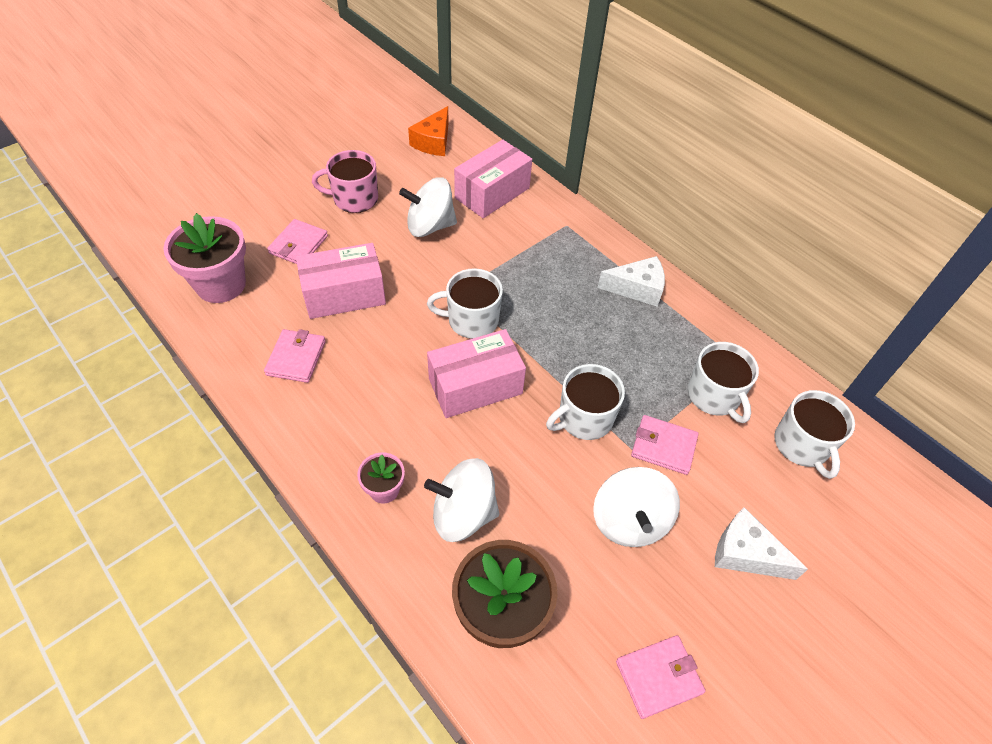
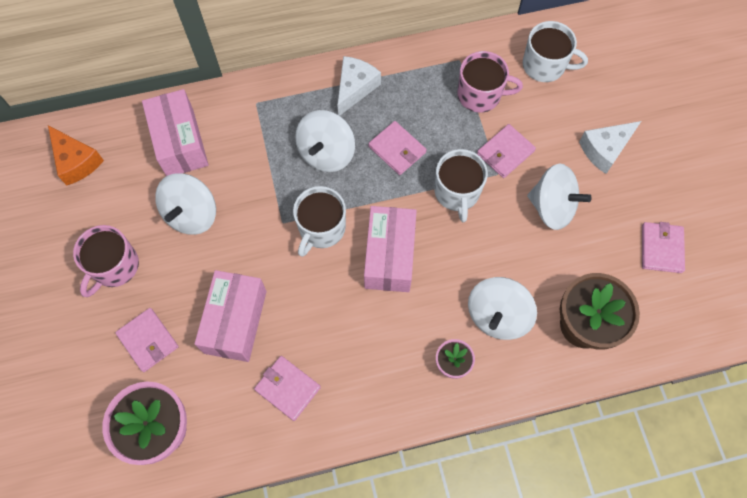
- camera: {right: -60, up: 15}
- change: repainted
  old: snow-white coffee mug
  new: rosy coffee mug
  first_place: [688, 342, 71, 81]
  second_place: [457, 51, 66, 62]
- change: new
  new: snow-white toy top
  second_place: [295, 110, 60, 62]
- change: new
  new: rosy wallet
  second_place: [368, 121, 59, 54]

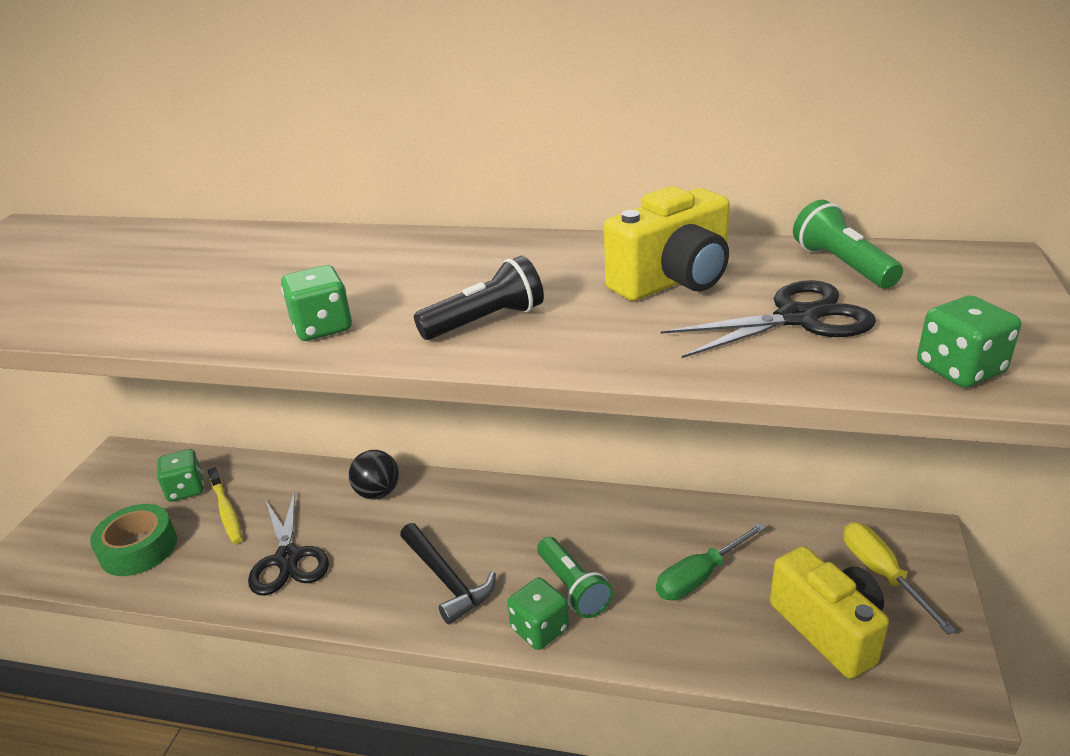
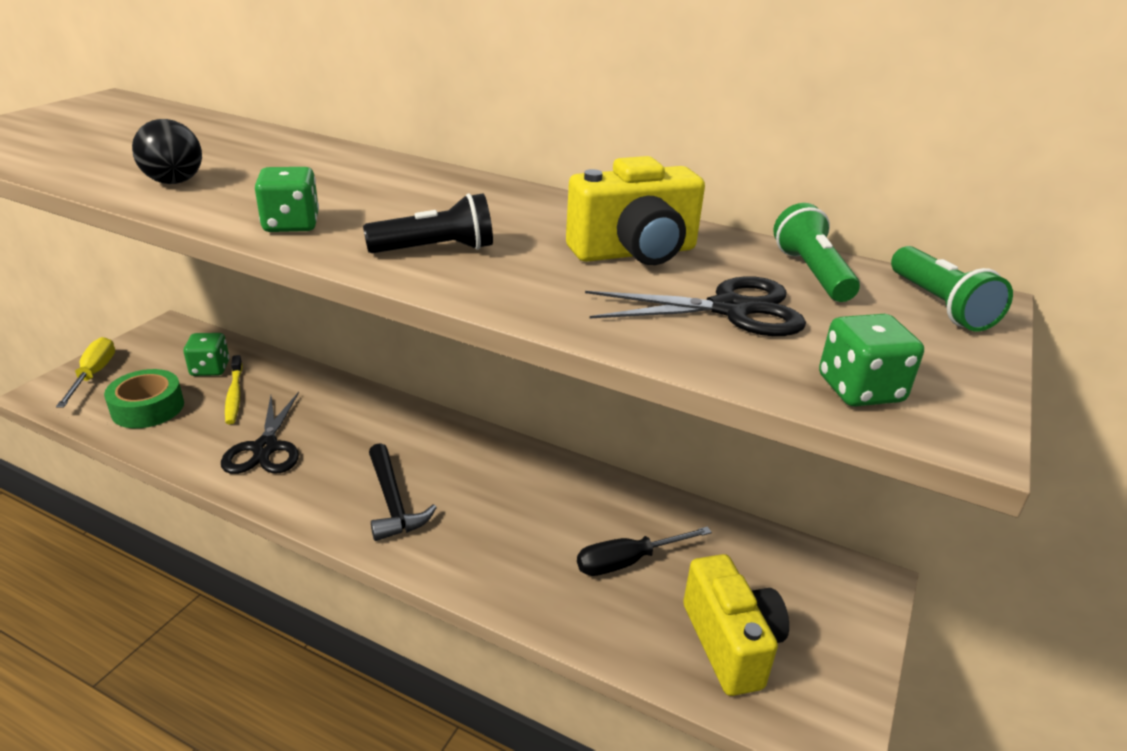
- camera: {right: 10, up: 0}
- change: shifted
  old: ebony sphere
  first_place: [349, 450, 50, 50]
  second_place: [132, 119, 70, 65]
- change: shifted
  old: golden flat screwdriver
  first_place: [843, 522, 113, 112]
  second_place: [56, 337, 59, 71]
- change: repainted
  old: leaf-green flat screwdriver
  new: ebony flat screwdriver
  first_place: [656, 523, 111, 78]
  second_place: [577, 527, 135, 49]
- change: shifted
  old: leaf-green torch
  first_place: [537, 537, 76, 81]
  second_place: [891, 246, 122, 85]
- change: gone
  old: leaf-green dice
  first_place: [507, 578, 62, 72]

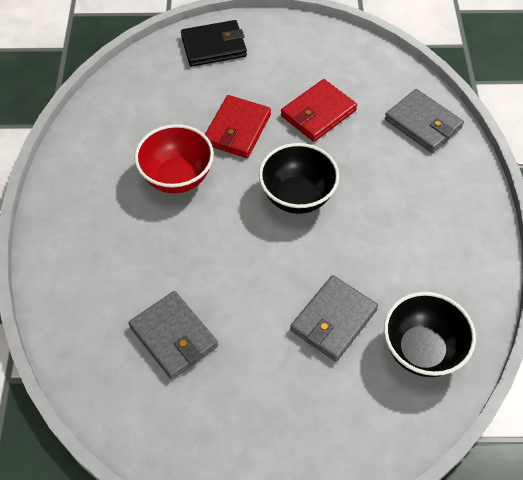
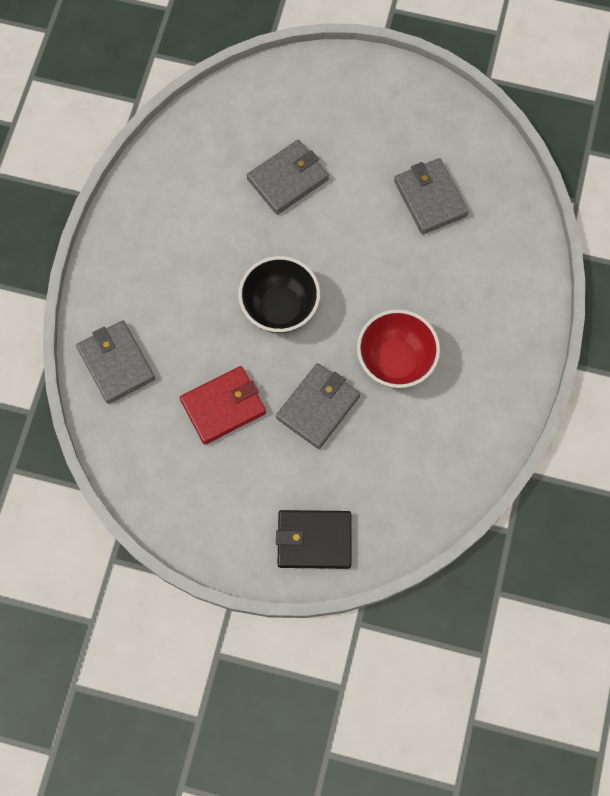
- camera: {right: -165, up: 15}
- change: repainted
  old: red wallet
  new: ash-grey wallet
  first_place: [205, 95, 66, 63]
  second_place: [276, 363, 84, 86]
- change: gone
  old: ebony bowl
  first_place: [384, 292, 92, 85]

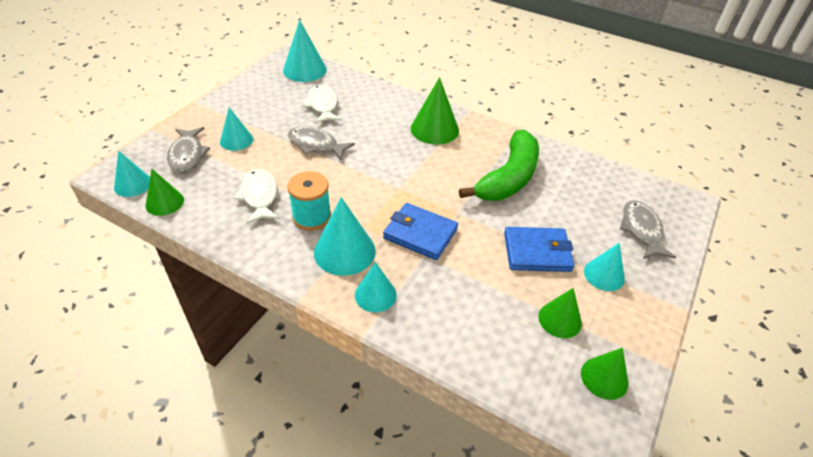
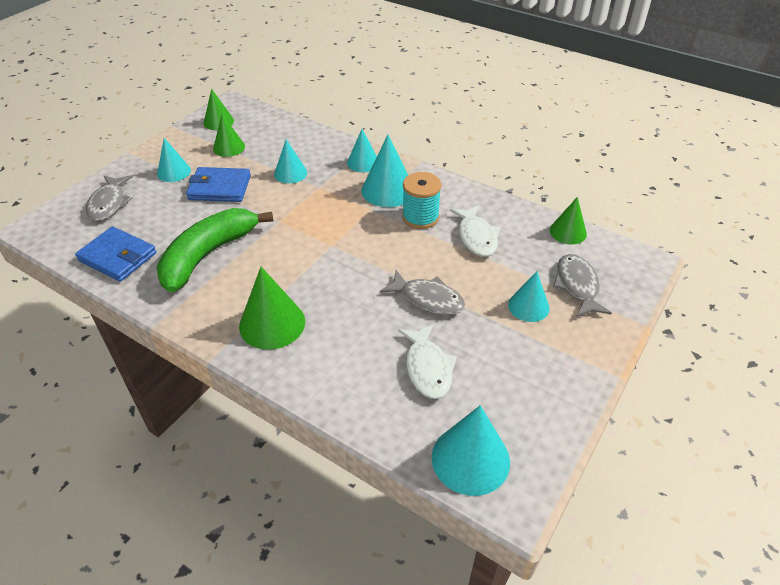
- camera: {right: -175, up: 0}
- change: shifted
  old: turquoise solid cone
  first_place: [114, 150, 36, 47]
  second_place: [274, 139, 33, 45]
- change: shifted
  old: blue wallet
  first_place: [383, 203, 75, 57]
  second_place: [75, 226, 82, 56]

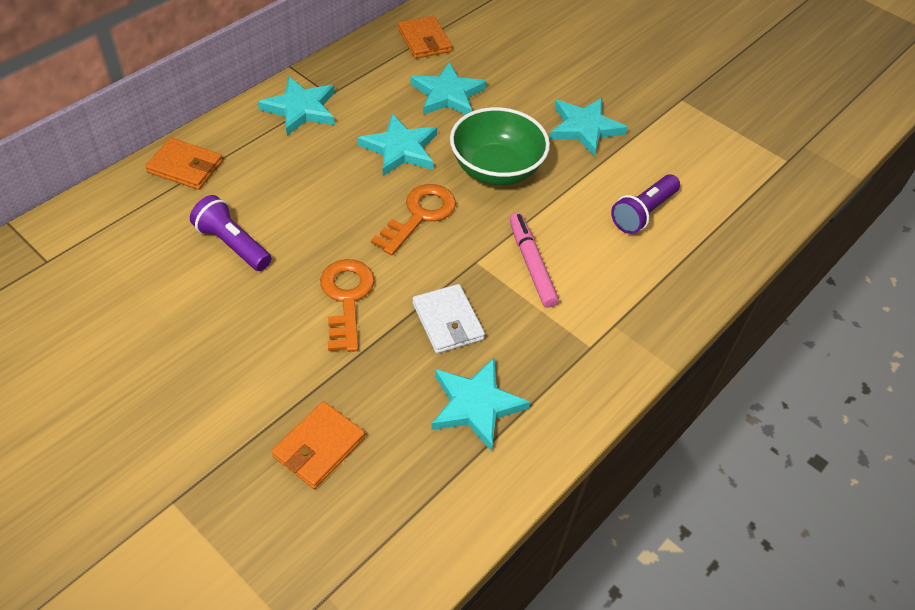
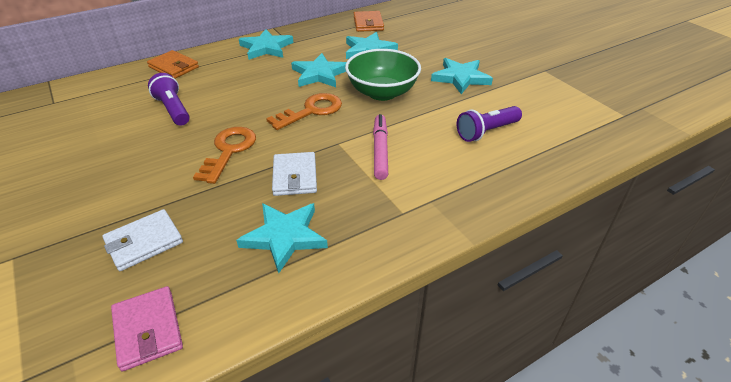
- camera: {right: 20, up: -10}
- change: repainted
  old: bright orange wallet
  new: snow-white wallet
  first_place: [271, 401, 94, 88]
  second_place: [102, 209, 81, 62]
- change: new
  new: rosy wallet
  second_place: [111, 286, 72, 85]

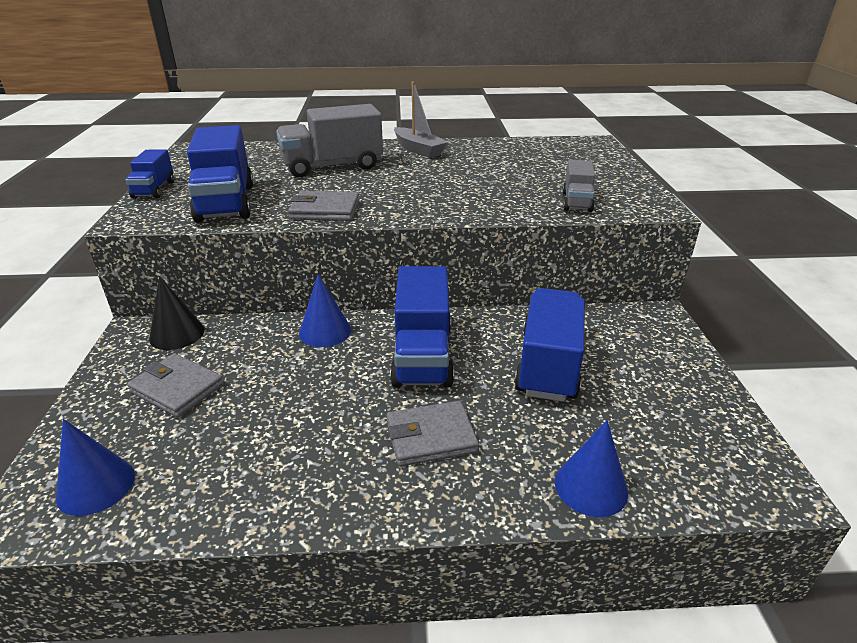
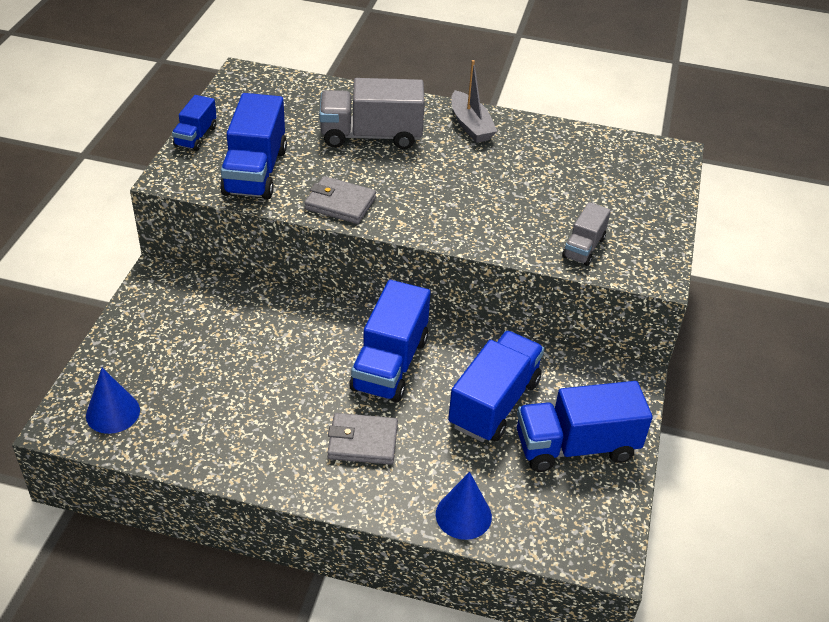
- camera: {right: 15, up: 10}
- change: gone
  old: blue solid cone
  first_place: [299, 274, 52, 73]
- change: gone
  old: ebony solid cone
  first_place: [149, 276, 56, 74]
- change: gone
  old: ash-grey wallet
  first_place: [127, 354, 97, 63]
- change: new
  new: blue lorry
  second_place: [517, 381, 136, 91]

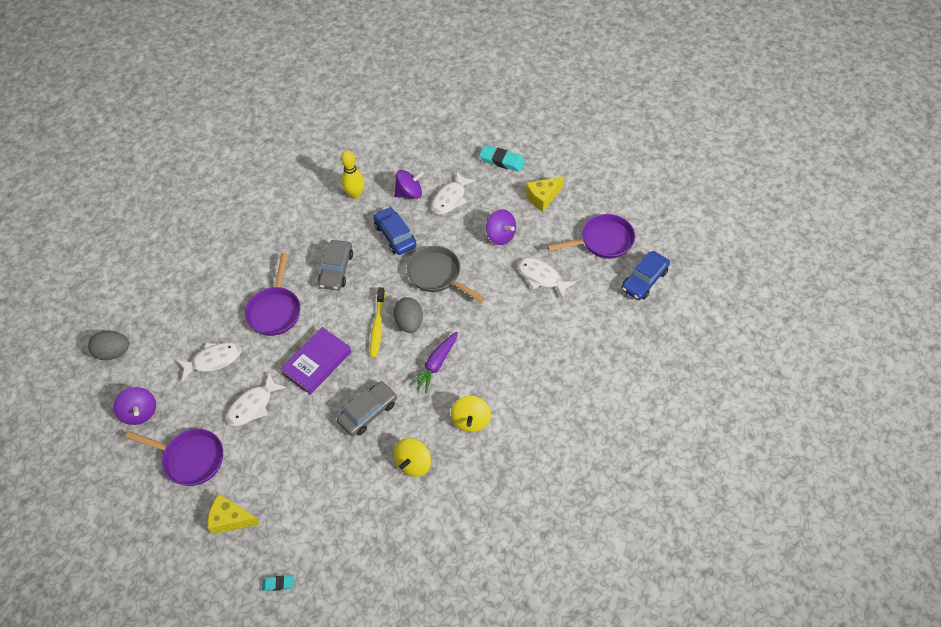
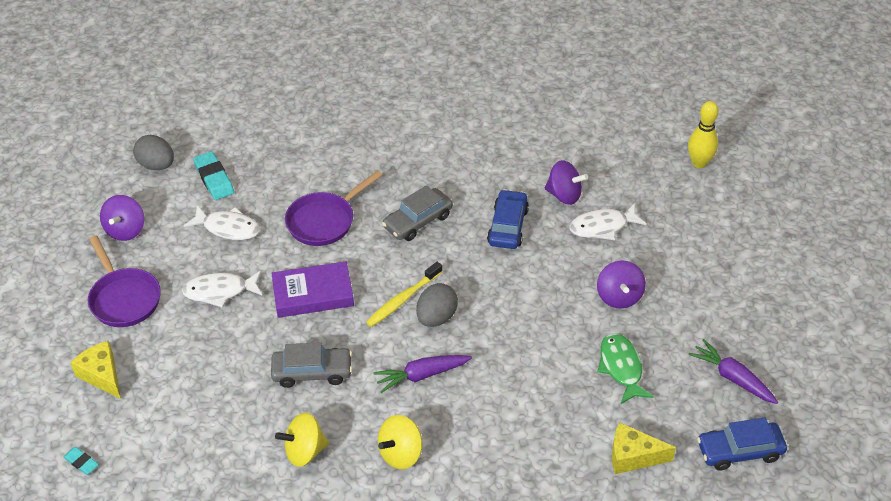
- camera: {right: 40, up: -10}
- change: shifted
  old: turquoise eraser
  first_place: [479, 145, 46, 27]
  second_place: [193, 151, 41, 49]
- change: shifted
  old: golden tenpin
  first_place: [341, 151, 23, 48]
  second_place: [688, 101, 31, 67]
- change: shifted
  old: golden cheese wedge
  first_place: [526, 176, 38, 36]
  second_place: [612, 422, 64, 52]
- change: swapped
  old: purple pan
  new: purple toy carrot
  first_place: [547, 214, 88, 45]
  second_place: [688, 339, 90, 65]
- change: gone
  old: ash-grey pan
  first_place: [407, 246, 78, 57]
- change: repainted
  old: snow-white fish
  new: leaf-green fish
  first_place: [518, 258, 58, 41]
  second_place: [597, 333, 57, 71]

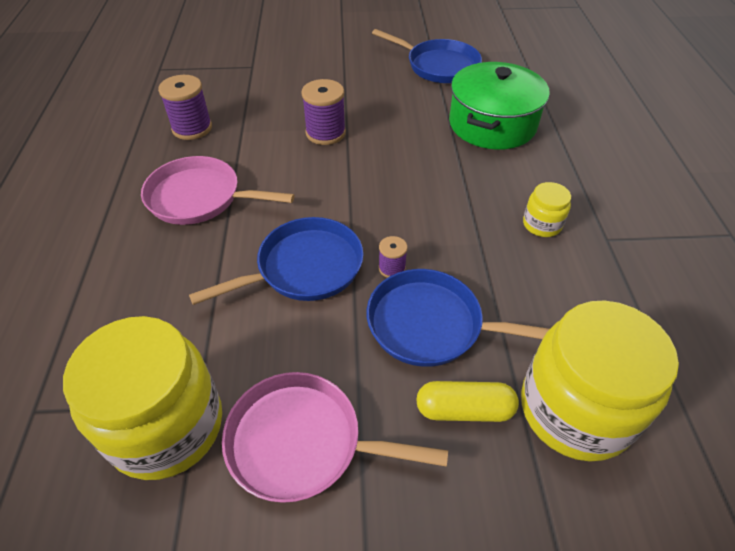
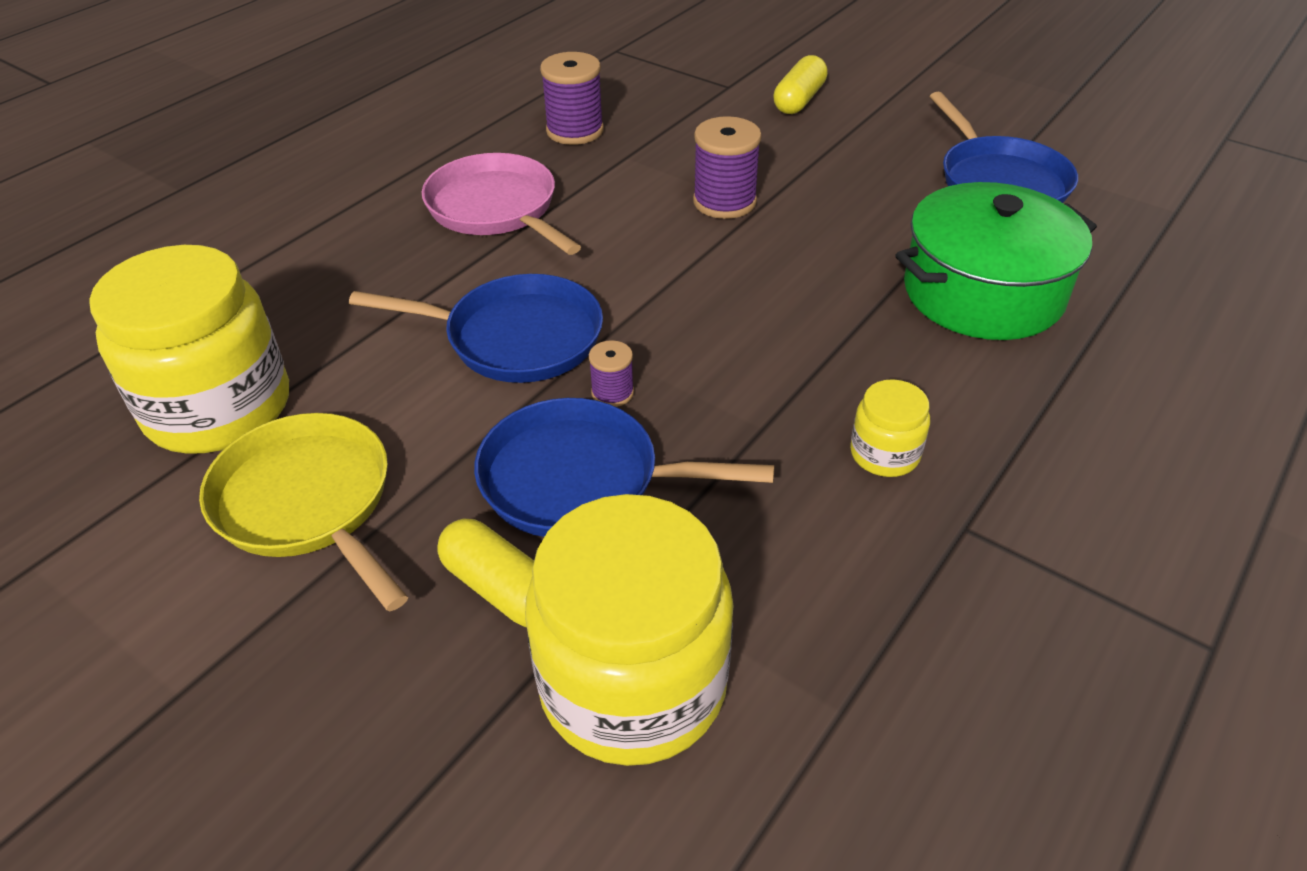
- camera: {right: 40, up: -5}
- change: rotated
  old: blue pan
  first_place: [366, 269, 183, 98]
  second_place: [474, 398, 300, 139]
  degrees: -45
- change: repainted
  old: rosy pan
  new: golden pan
  first_place: [222, 372, 226, 131]
  second_place: [199, 413, 209, 199]
- change: new
  new: golden capsule
  second_place: [773, 55, 55, 59]

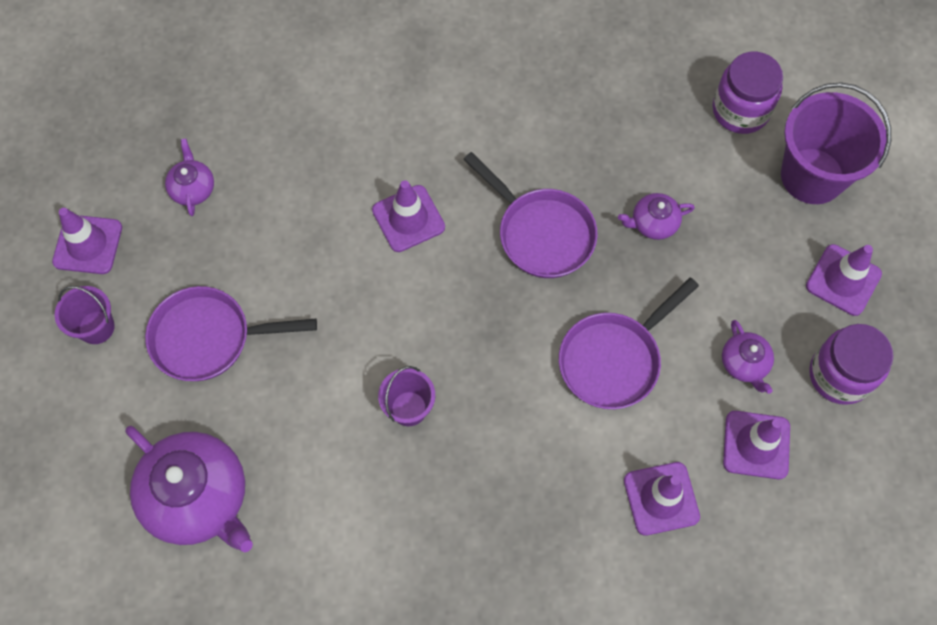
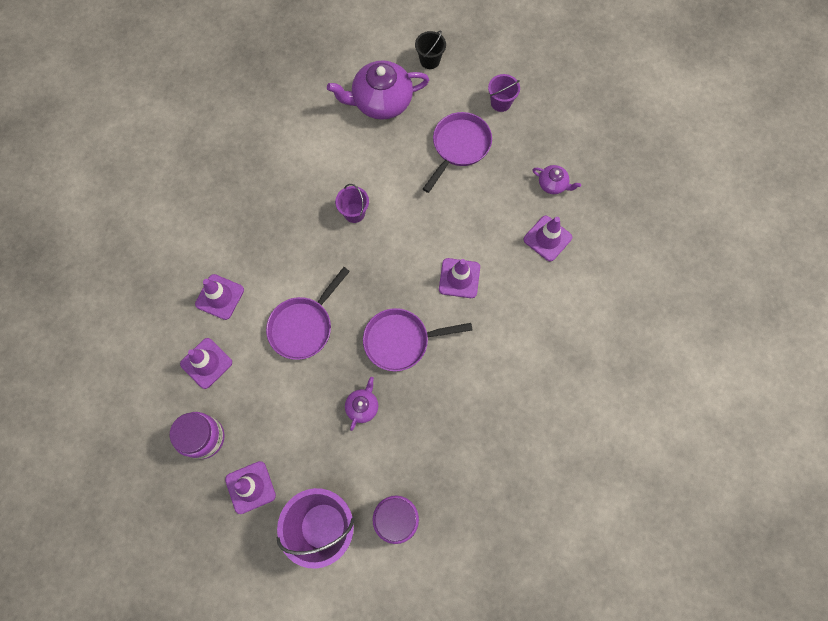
- camera: {right: 125, up: 5}
- change: shifted
  old: purple traffic cone
  first_place: [52, 208, 70, 66]
  second_place: [524, 216, 48, 46]
- change: rotated
  old: purple pan
  first_place: [559, 278, 140, 131]
  second_place: [266, 267, 84, 93]
  degrees: -135
- change: gone
  old: purple china teapot
  first_place: [722, 320, 52, 74]
- change: new
  new: ebony bucket
  second_place: [415, 30, 31, 39]

